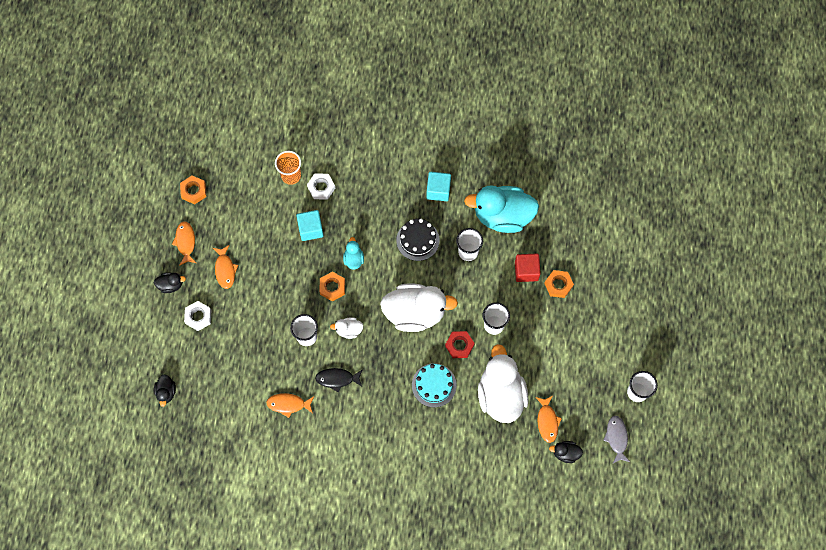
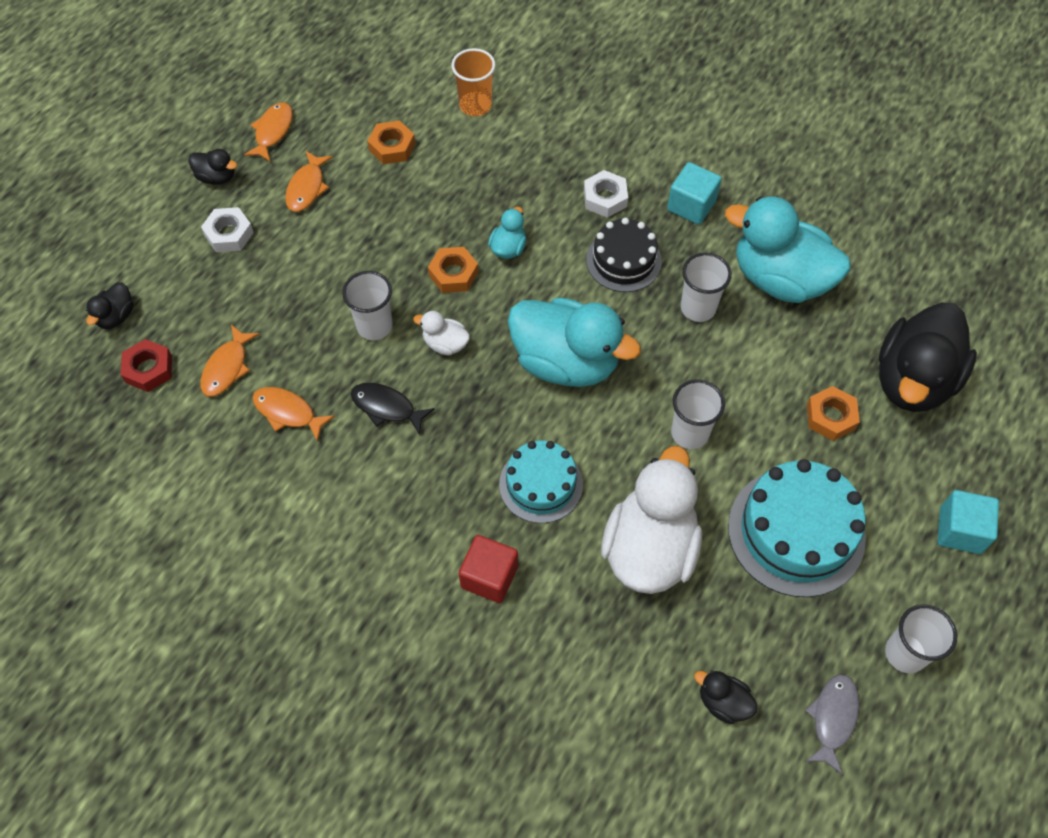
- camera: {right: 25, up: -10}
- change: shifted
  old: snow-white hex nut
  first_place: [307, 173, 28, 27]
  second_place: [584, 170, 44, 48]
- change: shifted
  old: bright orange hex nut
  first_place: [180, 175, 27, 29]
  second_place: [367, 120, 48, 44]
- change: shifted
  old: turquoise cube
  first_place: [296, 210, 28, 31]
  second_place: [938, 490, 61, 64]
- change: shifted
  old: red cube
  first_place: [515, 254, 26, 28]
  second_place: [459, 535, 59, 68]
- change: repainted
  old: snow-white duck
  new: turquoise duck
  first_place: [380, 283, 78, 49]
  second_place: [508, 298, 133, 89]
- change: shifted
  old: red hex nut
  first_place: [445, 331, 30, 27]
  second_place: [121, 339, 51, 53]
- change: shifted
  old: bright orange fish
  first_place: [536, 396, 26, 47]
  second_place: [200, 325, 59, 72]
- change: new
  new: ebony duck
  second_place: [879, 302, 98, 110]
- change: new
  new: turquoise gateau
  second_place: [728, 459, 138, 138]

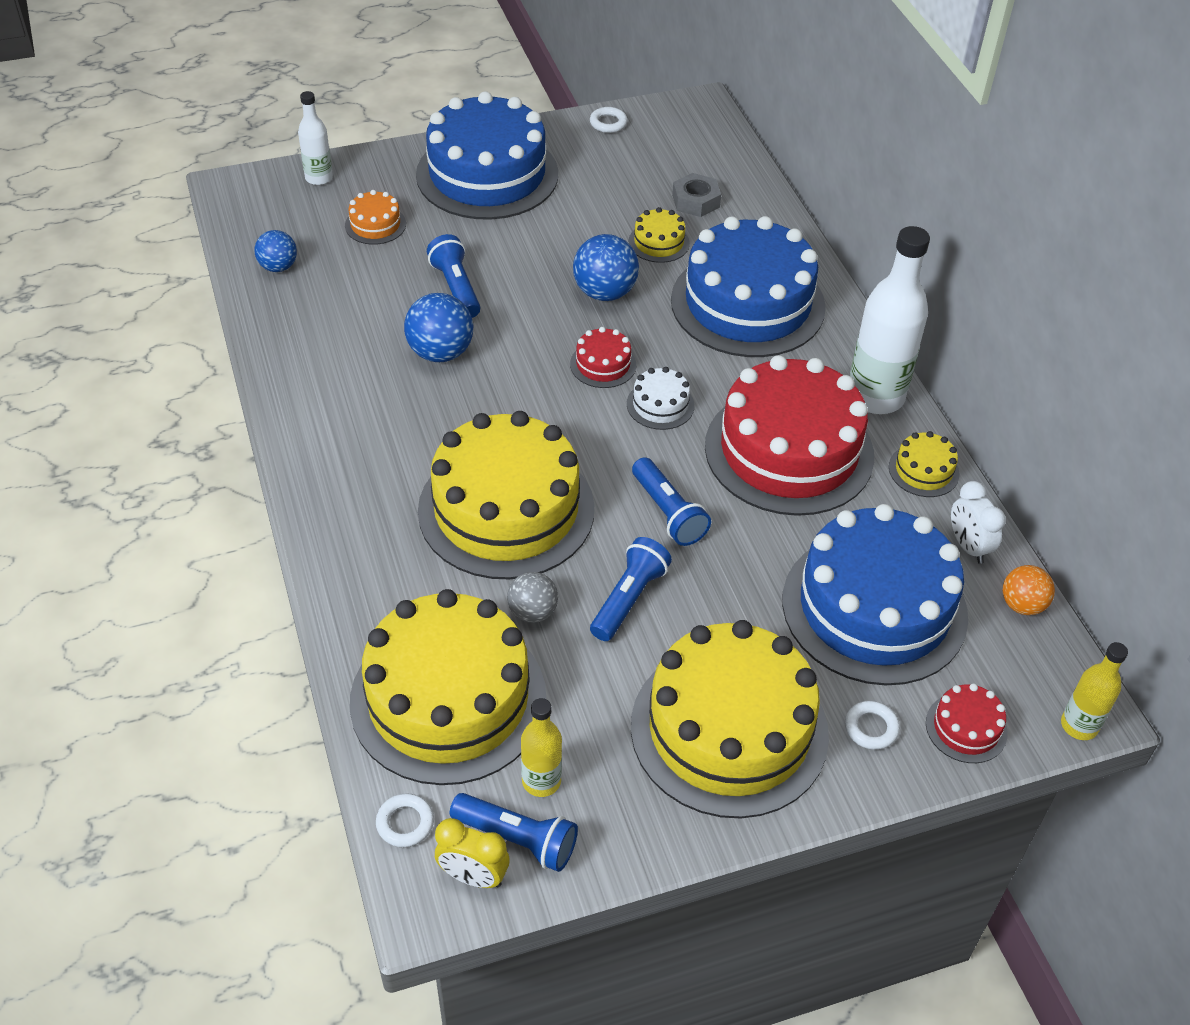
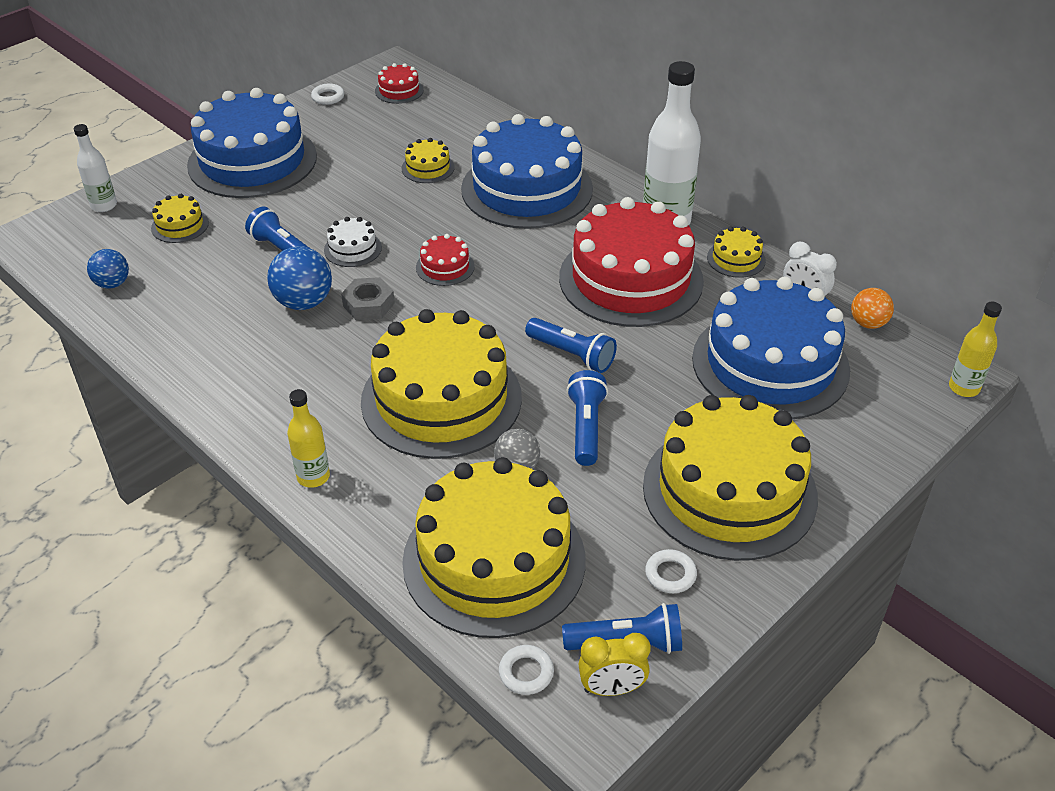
- camera: {right: -25, up: -5}
- change: shifted
  old: ash-grey hex nut
  first_place: [672, 173, 49, 44]
  second_place: [341, 277, 54, 43]
- change: repainted
  old: bright orange gateau
  new: golden gateau
  first_place: [345, 190, 61, 55]
  second_place: [151, 194, 58, 49]
- change: gone
  old: blue sphere
  first_place: [573, 234, 66, 67]
- change: shifted
  old: snow-white gateau
  first_place: [627, 367, 67, 63]
  second_place: [324, 217, 58, 50]
- change: shifted
  old: red gateau
  first_place: [926, 683, 82, 80]
  second_place: [375, 63, 49, 41]
- change: shifted
  old: golden flask
  first_place: [521, 698, 41, 99]
  second_place: [287, 389, 43, 99]
- change: shifted
  old: snow-white torus
  first_place: [845, 701, 55, 49]
  second_place: [645, 549, 52, 44]

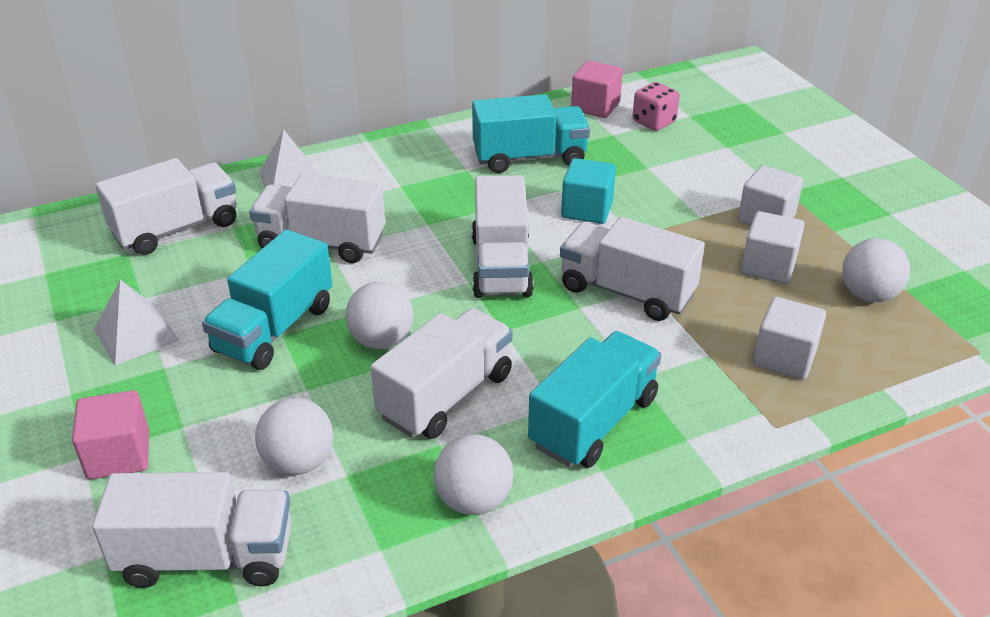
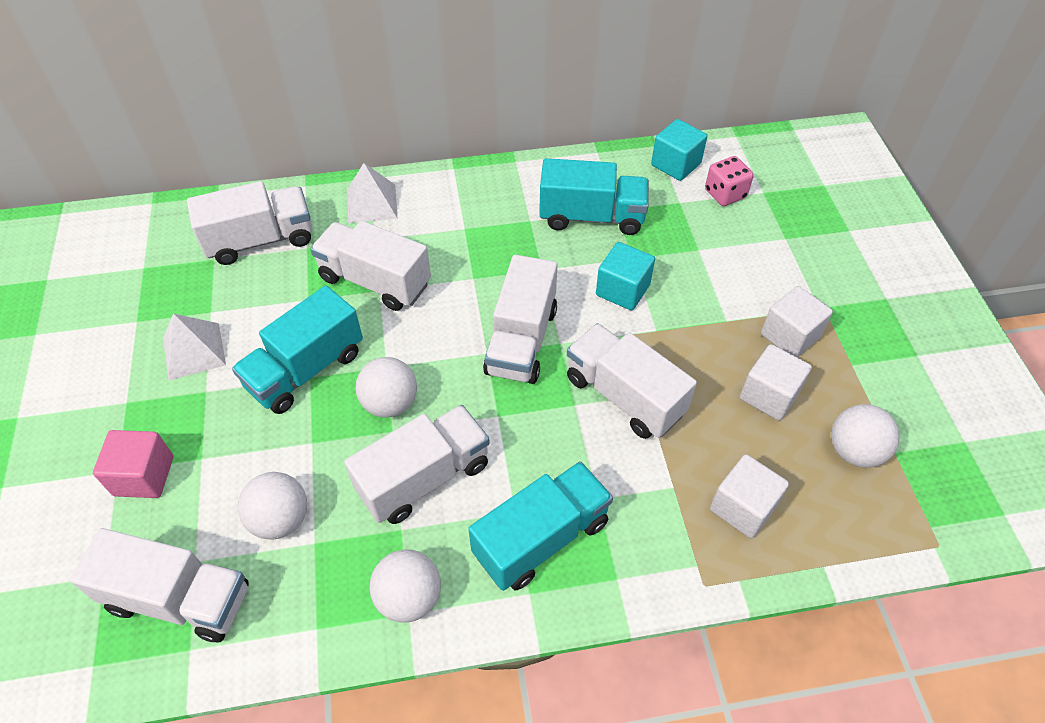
- camera: {right: 15, up: 15}
- change: repainted
  old: rosy cube
  new: turquoise cube
  first_place: [571, 61, 52, 57]
  second_place: [651, 119, 56, 62]

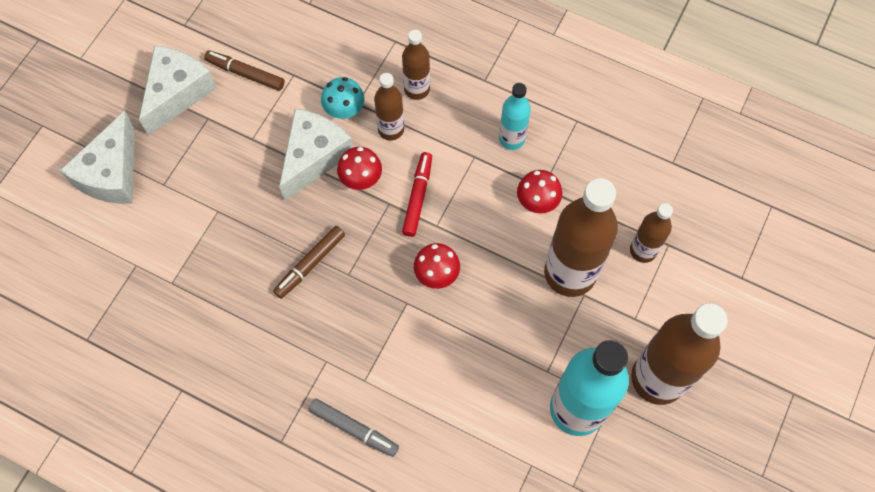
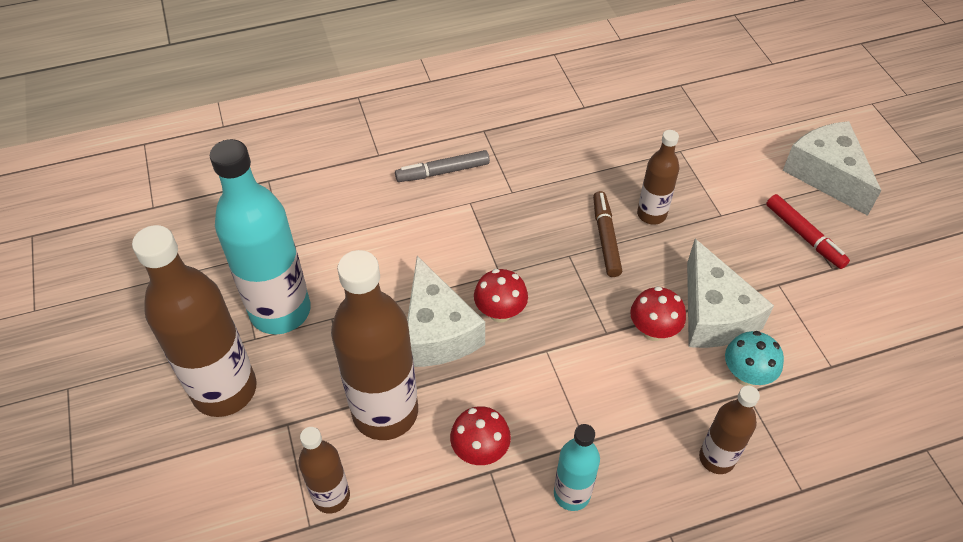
- camera: {right: 135, up: -15}
- change: shifted
  old: snow-white cheese wedge
  first_place: [139, 45, 78, 91]
  second_place: [407, 256, 78, 111]
- change: gone
  old: dark brown felt pen
  first_place: [204, 50, 81, 41]
- change: shifted
  old: dark brown flask
  first_place: [374, 73, 30, 68]
  second_place: [637, 130, 43, 95]
- change: shifted
  old: red felt pen
  first_place: [402, 152, 30, 85]
  second_place: [766, 194, 84, 75]

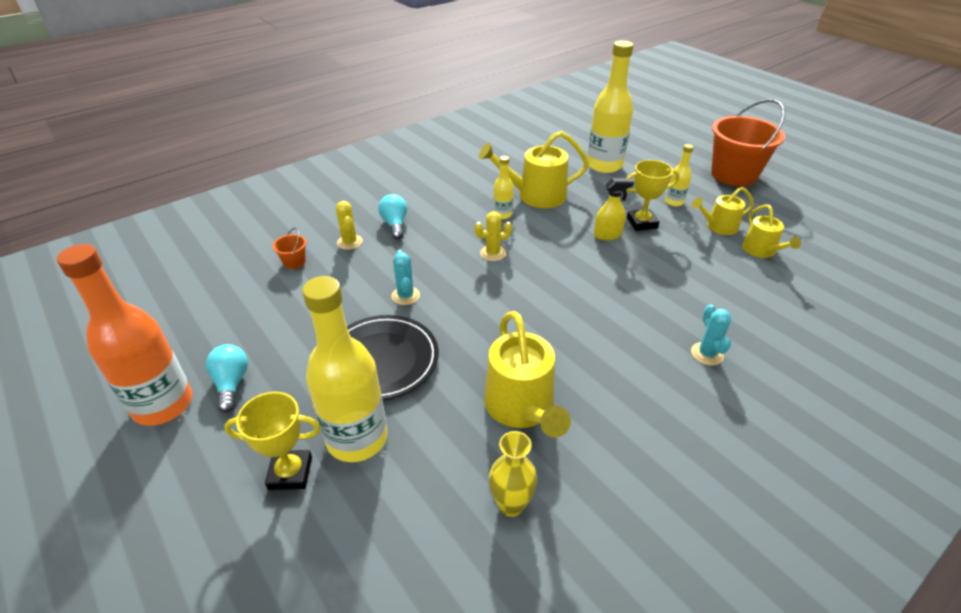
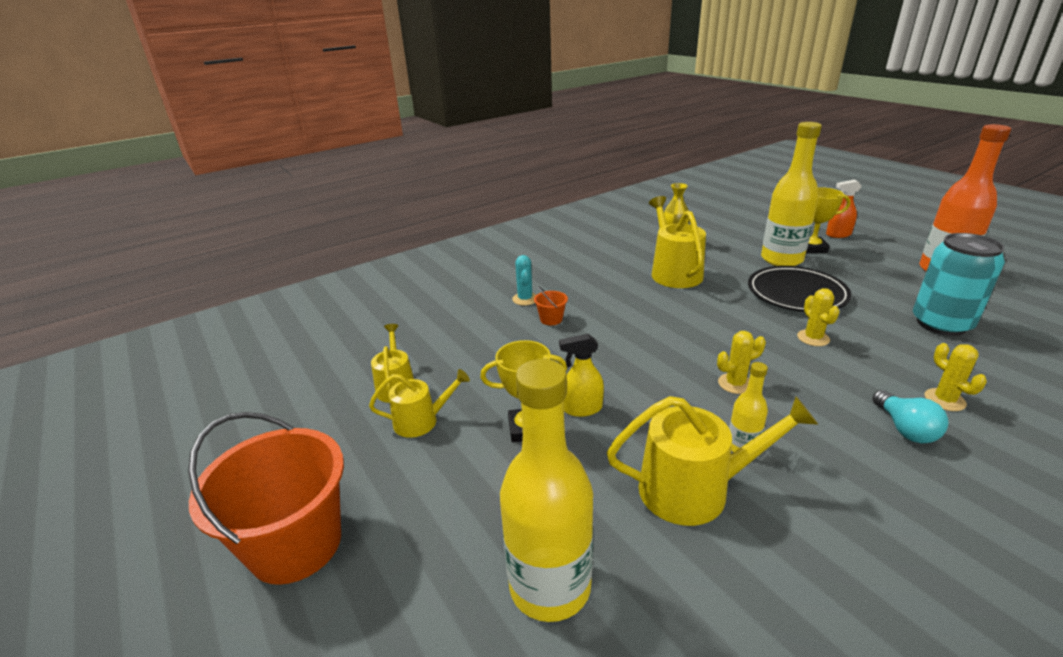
- camera: {right: -175, up: -10}
- change: gone
  old: golden flask
  first_place: [665, 144, 29, 62]
- change: shifted
  old: bright orange bucket
  first_place: [273, 228, 33, 41]
  second_place: [534, 286, 34, 39]
- change: repainted
  old: turquoise cactus
  new: golden cactus
  first_place: [392, 250, 28, 55]
  second_place: [797, 288, 43, 58]
- change: gone
  old: turquoise light bulb
  first_place: [206, 344, 42, 69]
- change: new
  new: bright orange spray cleaner
  second_place: [826, 179, 35, 59]
- change: new
  new: turquoise soda can
  second_place: [913, 233, 92, 103]

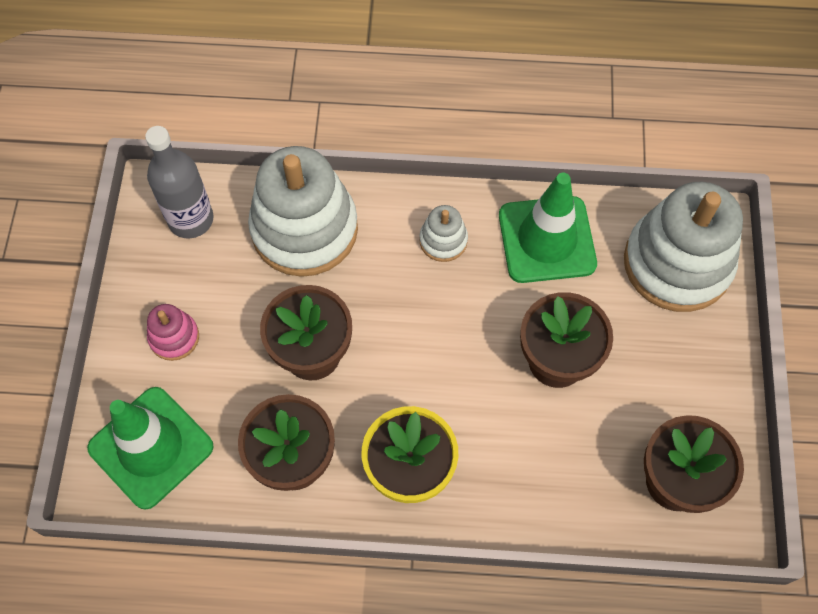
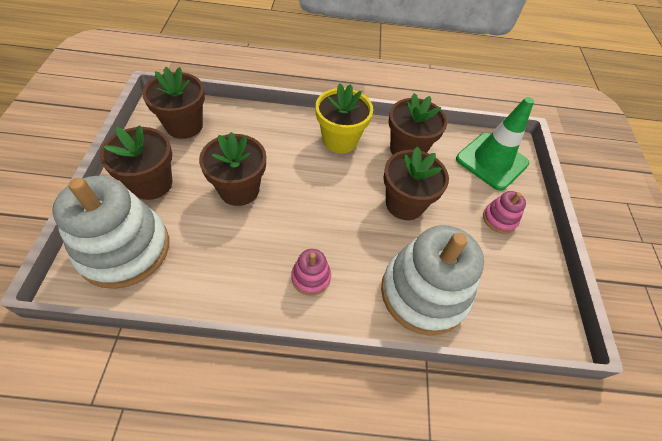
- camera: {right: 175, up: -10}
- change: gone
  old: ash-grey flask
  first_place: [145, 126, 69, 112]
- change: gone
  old: leaf-green traffic cone
  first_place: [499, 173, 98, 110]
- change: repainted
  old: snow-white ring stacker
  new: rosy ring stacker
  first_place: [419, 205, 49, 57]
  second_place: [291, 249, 40, 47]
- change: new
  new: dark brown plant pot
  second_place: [100, 125, 72, 75]

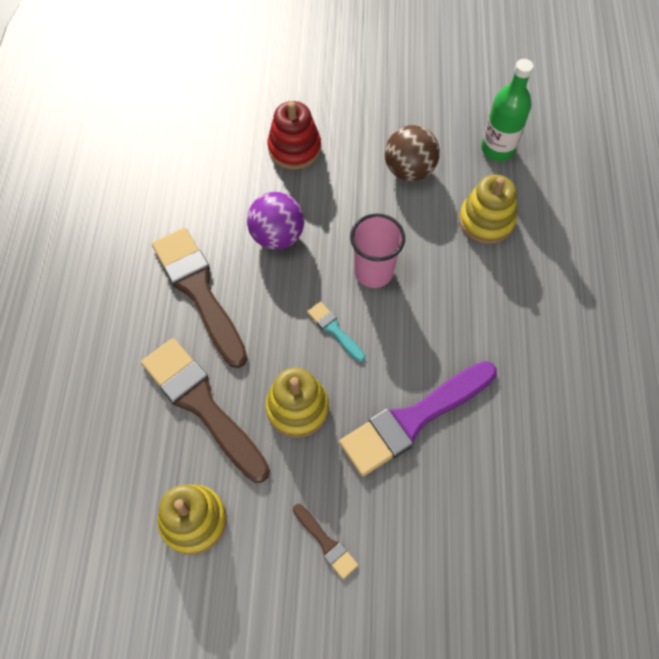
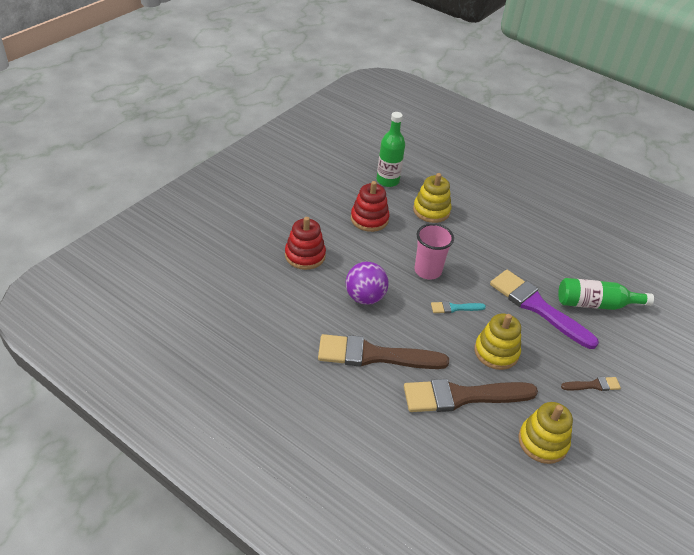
- camera: {right: -60, up: -20}
- change: swapped
  old: dark brown sphere
  new: red ring stacker
  first_place: [385, 125, 55, 56]
  second_place: [351, 181, 38, 51]
- change: rotated
  old: purple paintbrush
  first_place: [339, 361, 158, 116]
  second_place: [490, 270, 109, 79]
  degrees: 135
- change: new
  new: leaf-green flask
  second_place: [558, 278, 96, 32]

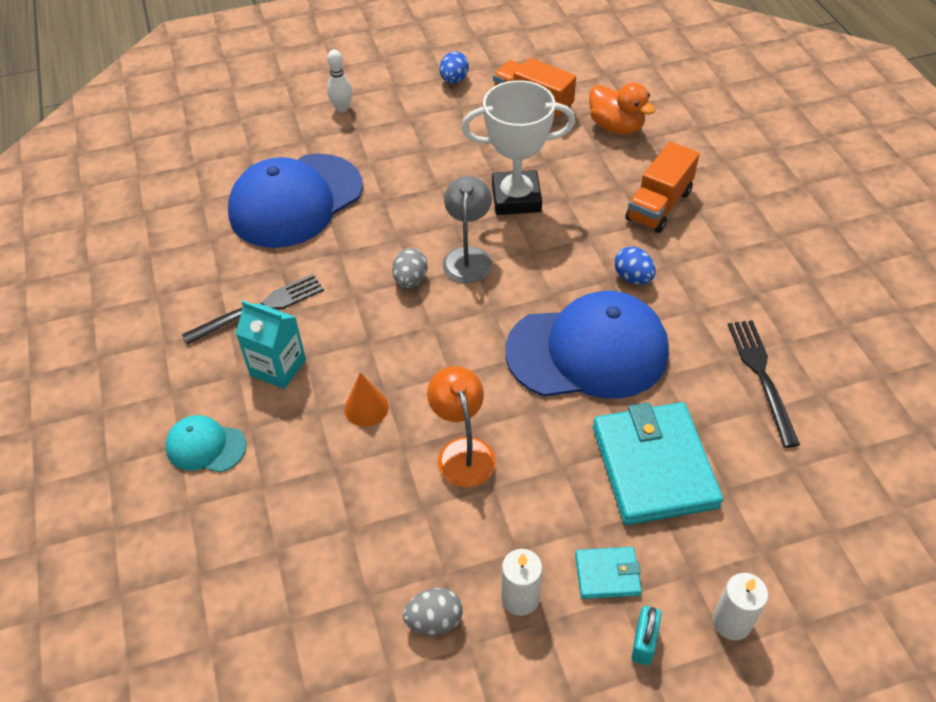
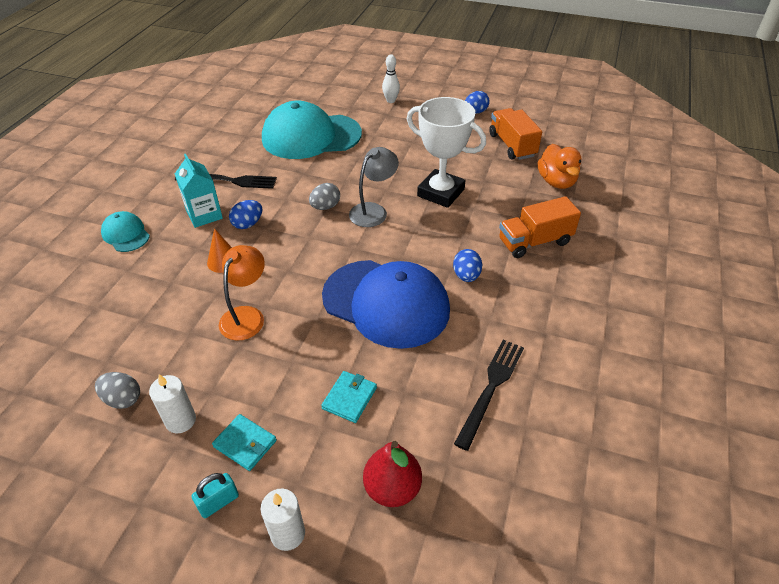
- camera: {right: 35, up: -5}
- change: repainted
  old: blue baseball cap
  new: turquoise baseball cap
  first_place: [228, 154, 135, 94]
  second_place: [262, 101, 100, 58]
- change: scaled
  old: turquoise wallet
  first_place: [593, 402, 130, 123]
  second_place: [321, 371, 56, 52]
  factor: 0.47
- change: new
  new: blue egg shape
  second_place: [229, 200, 33, 29]
- change: new
  new: red pear
  second_place: [363, 441, 59, 66]

